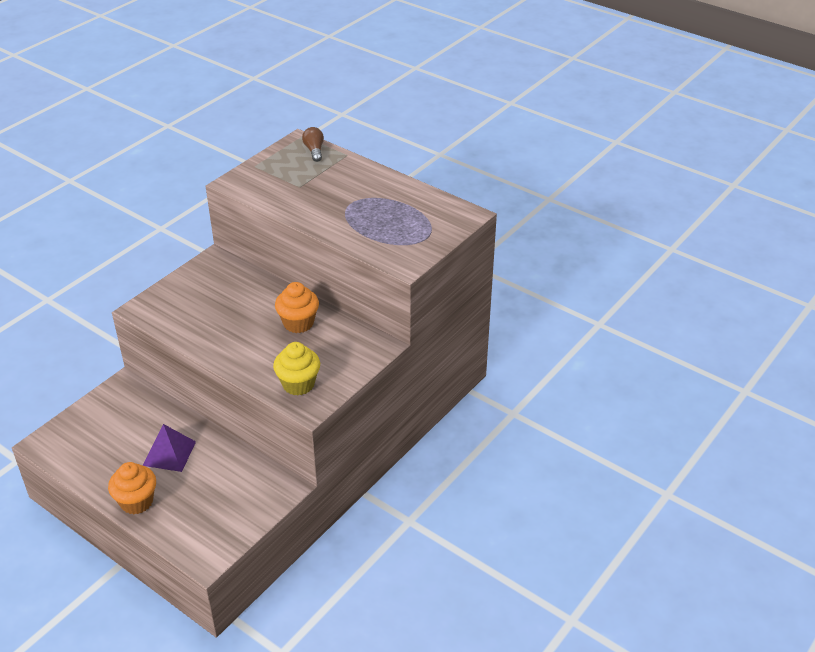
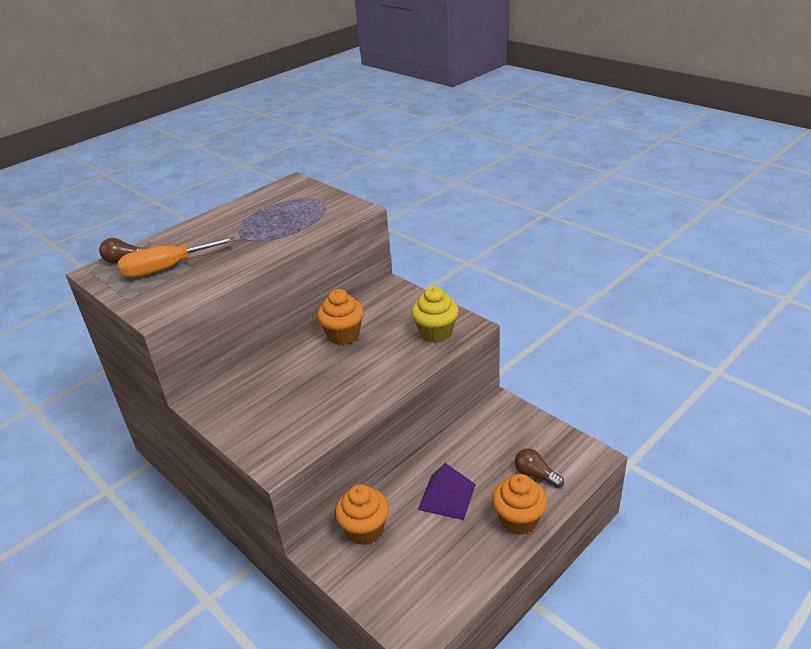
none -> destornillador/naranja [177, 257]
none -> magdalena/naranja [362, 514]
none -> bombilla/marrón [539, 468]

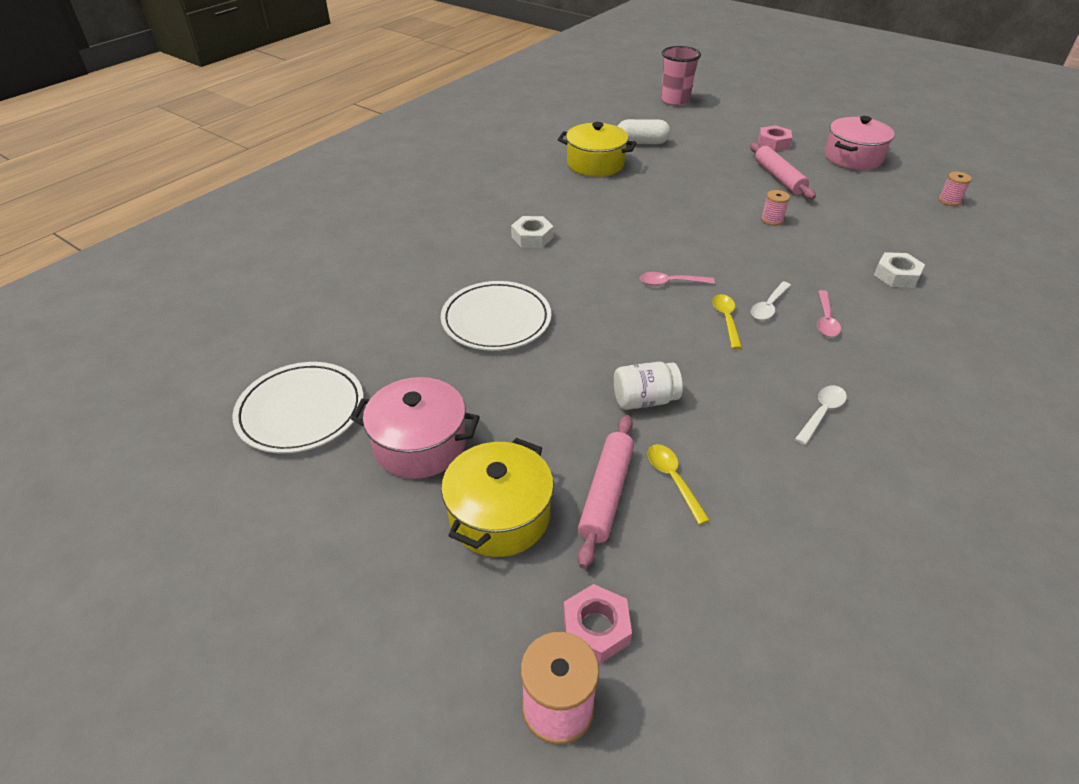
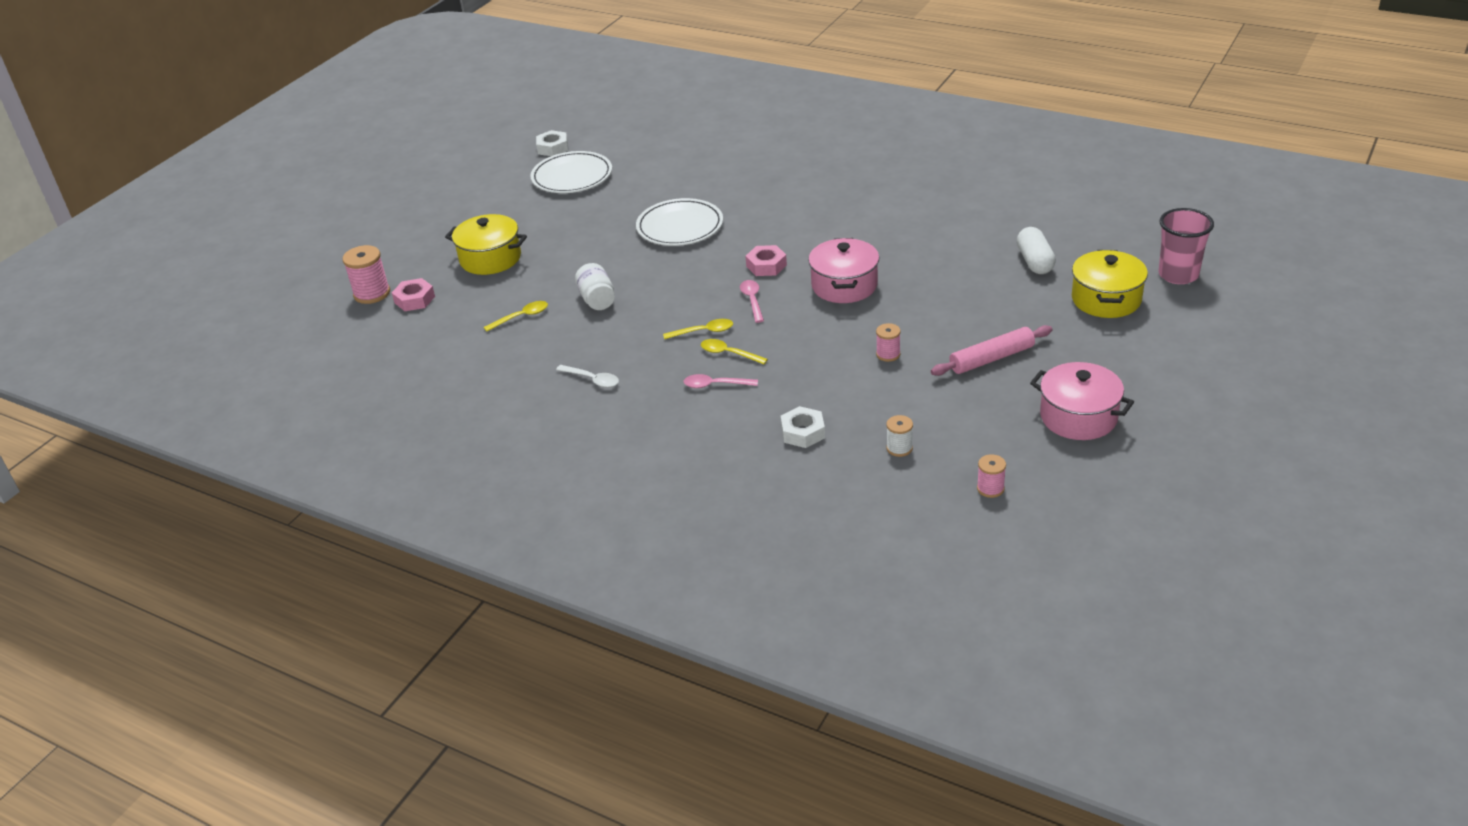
tuerca/blanco [532, 232] -> tuerca/blanco [552, 143], shifted
cuchara/blanco [771, 301] -> cuchara/amarillo [734, 351]
tuerca/rosa [775, 138] -> tuerca/rosa [766, 260], shifted
olla/rosa [415, 428] -> olla/rosa [843, 270], shifted
none -> carrete/blanco [899, 436]
olla/amarillo [597, 149] -> olla/amarillo [1110, 284], shifted
rodillo/rosa [606, 492] -> none

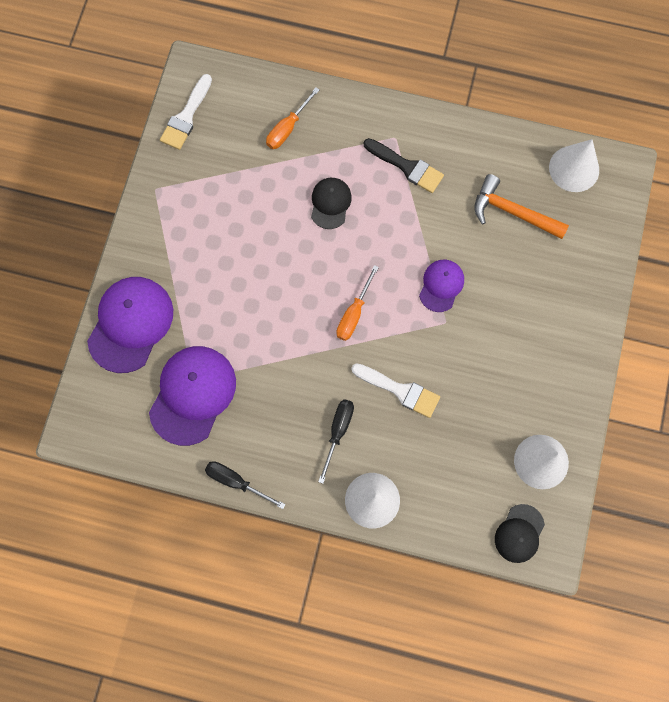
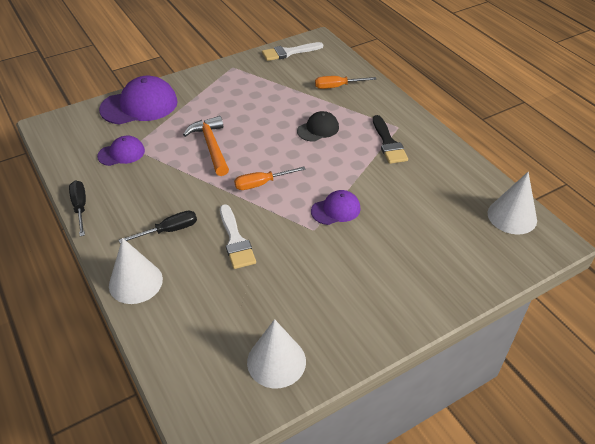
gorra/morado [192, 396] -> gorra/morado [121, 151], x0.56
martillo/naranja [521, 206] -> martillo/naranja [206, 146], shifted
gorra/negro [520, 533] -> none

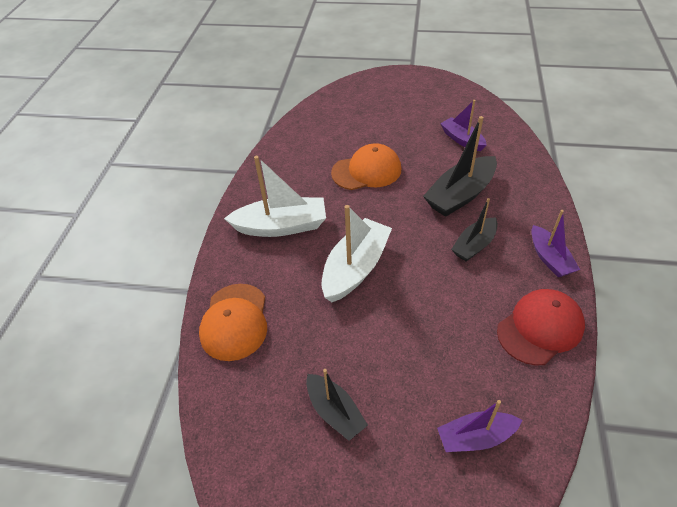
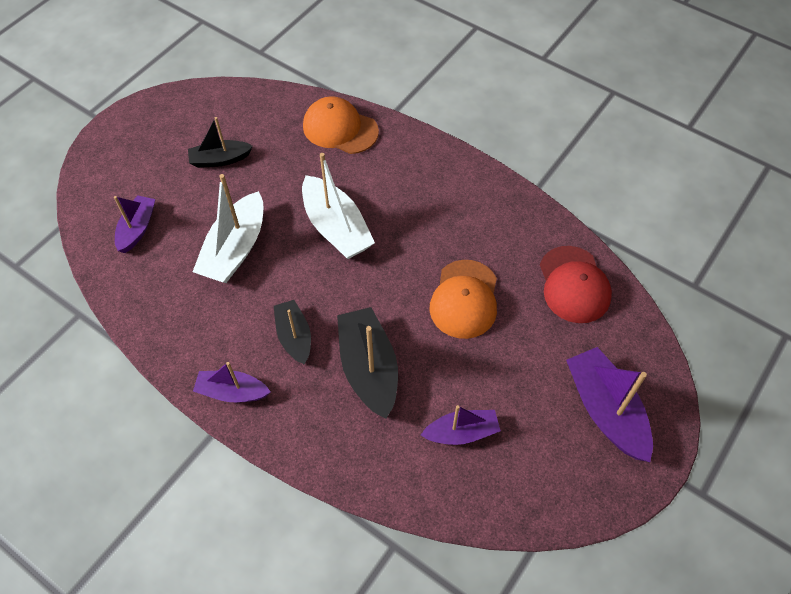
barco/blanco [275, 196] -> barco/blanco [228, 228], shifted
gorra/rojo [541, 327] -> gorra/rojo [576, 284], shifted
none -> barco/morado [609, 404]

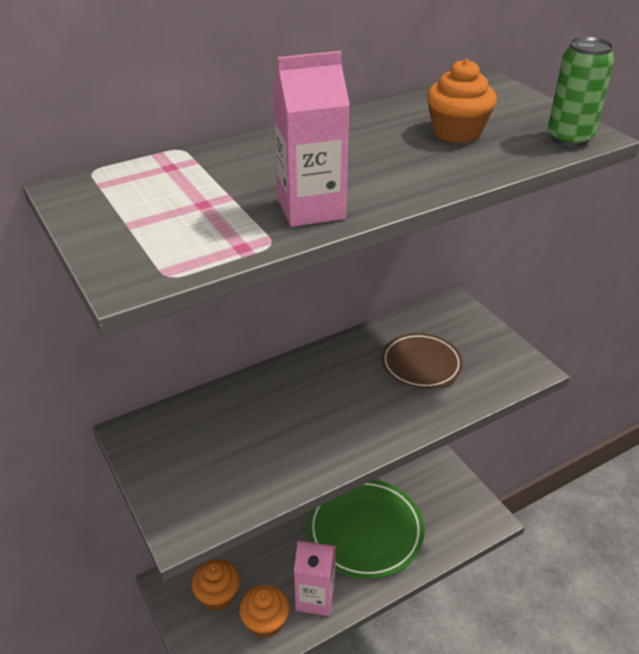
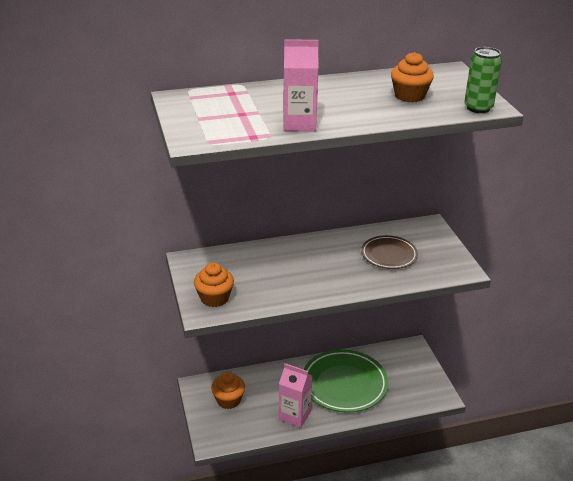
magdalena/naranja [264, 612] -> magdalena/naranja [214, 284], shifted

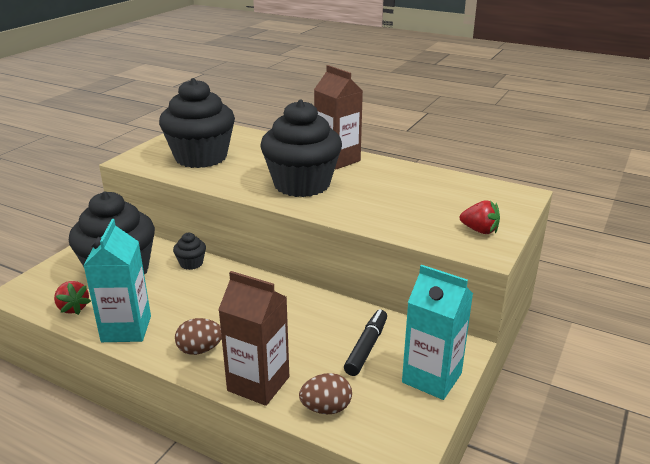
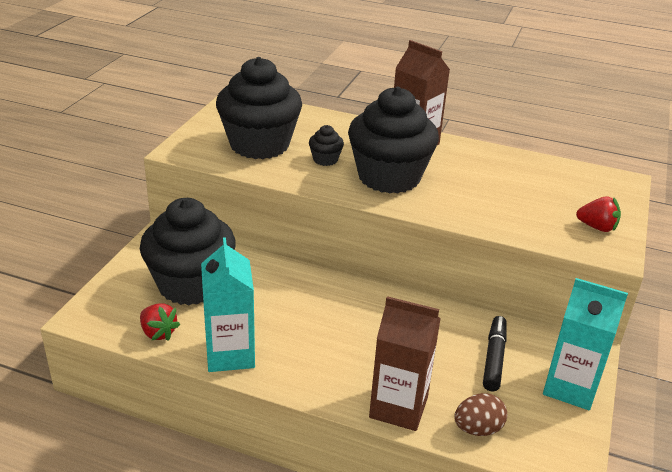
magdalena/negro [189, 251] -> magdalena/negro [326, 145], shifted
huevo/marrón [198, 336] -> none

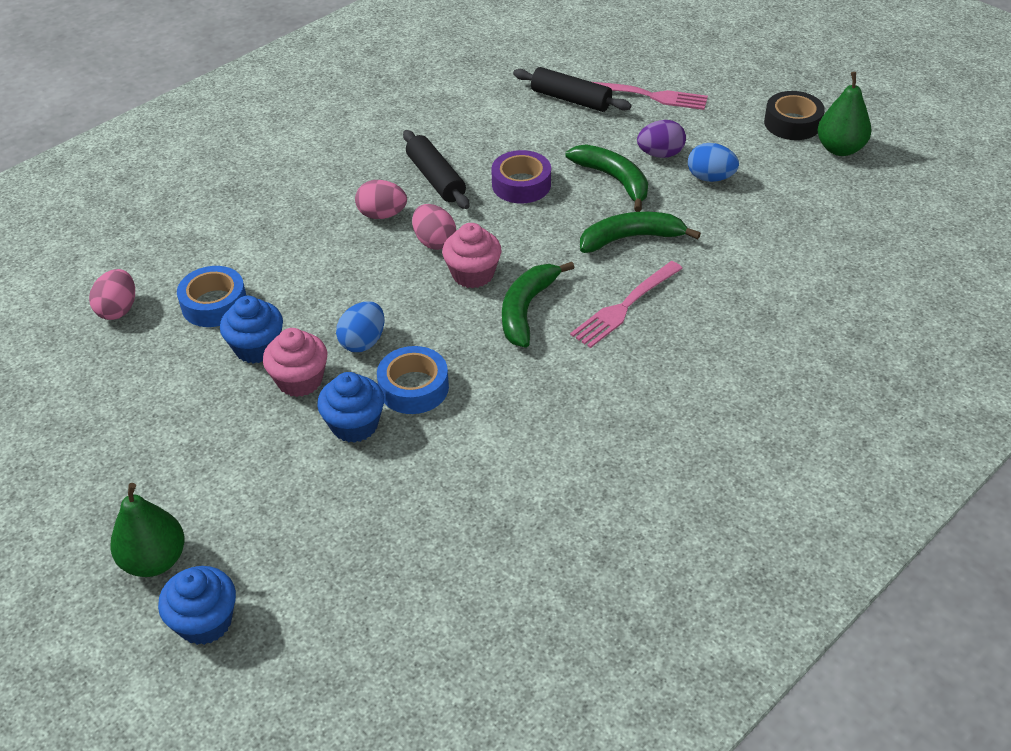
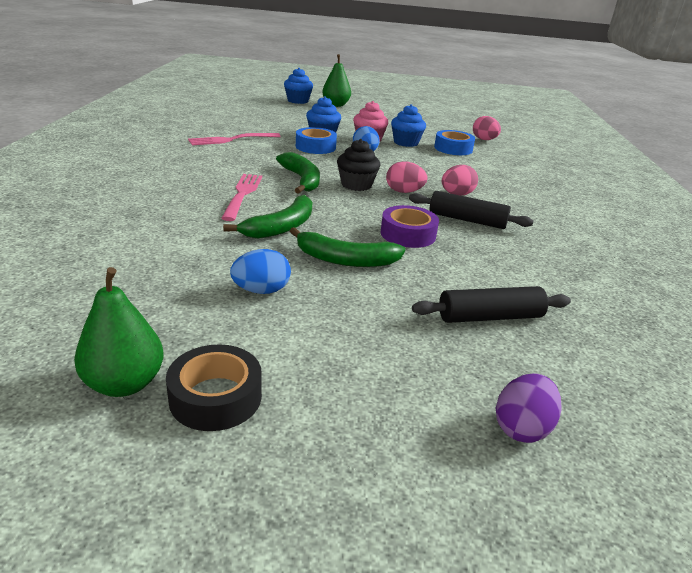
tenedor/rosa [650, 96] -> tenedor/rosa [234, 139], shifted
magdalena/rosa [471, 255] -> magdalena/negro [358, 165]
huevo/morado [661, 139] -> huevo/morado [529, 408], shifted

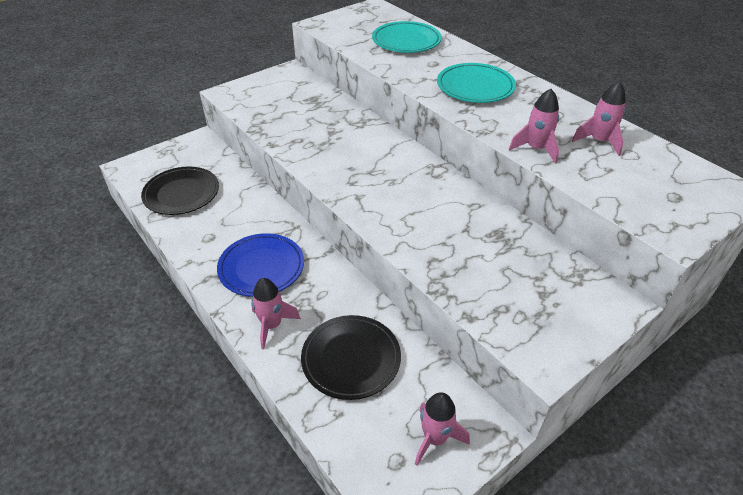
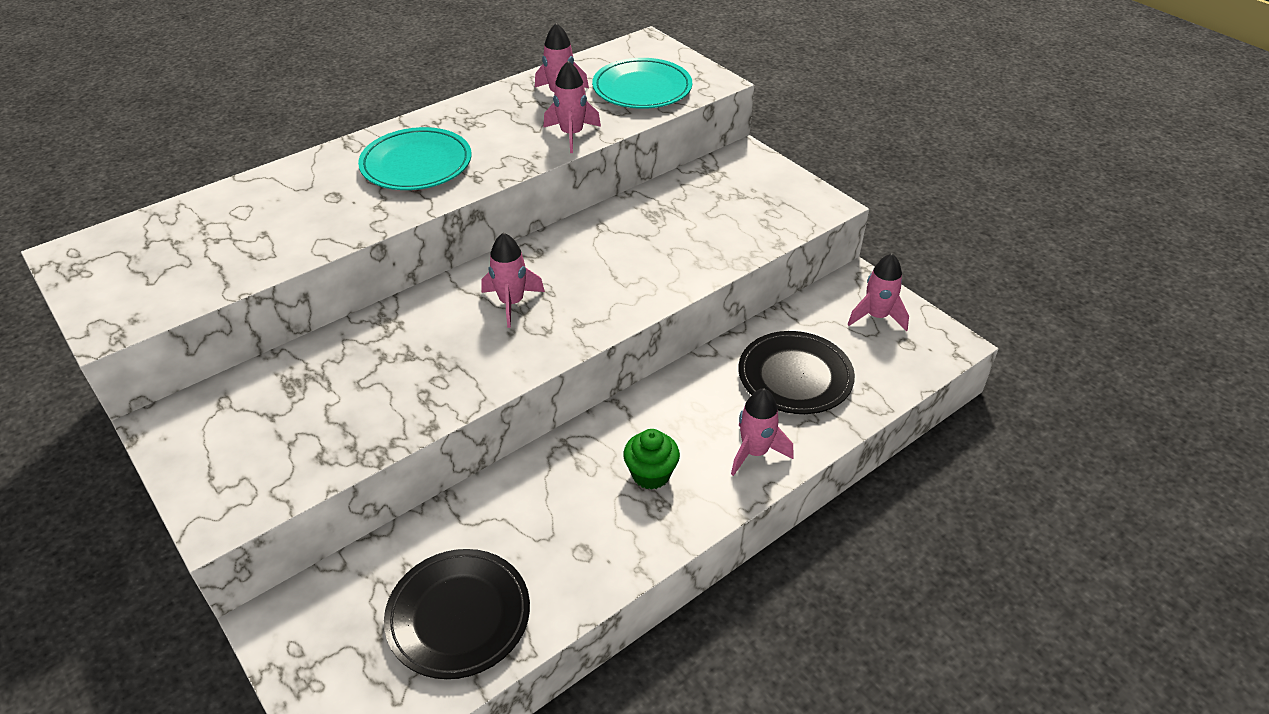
none -> cohete/rosa [513, 280]
plato/turquesa [407, 37] -> plato/turquesa [642, 83], shifted
plato/azul [260, 265] -> magdalena/verde [651, 459]

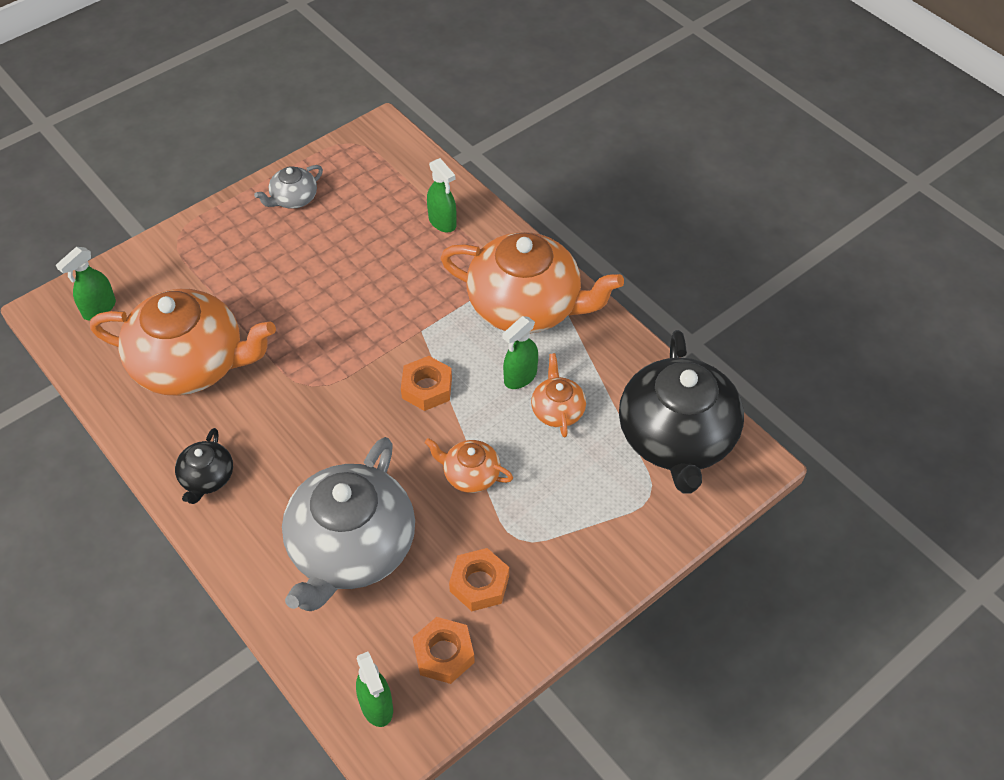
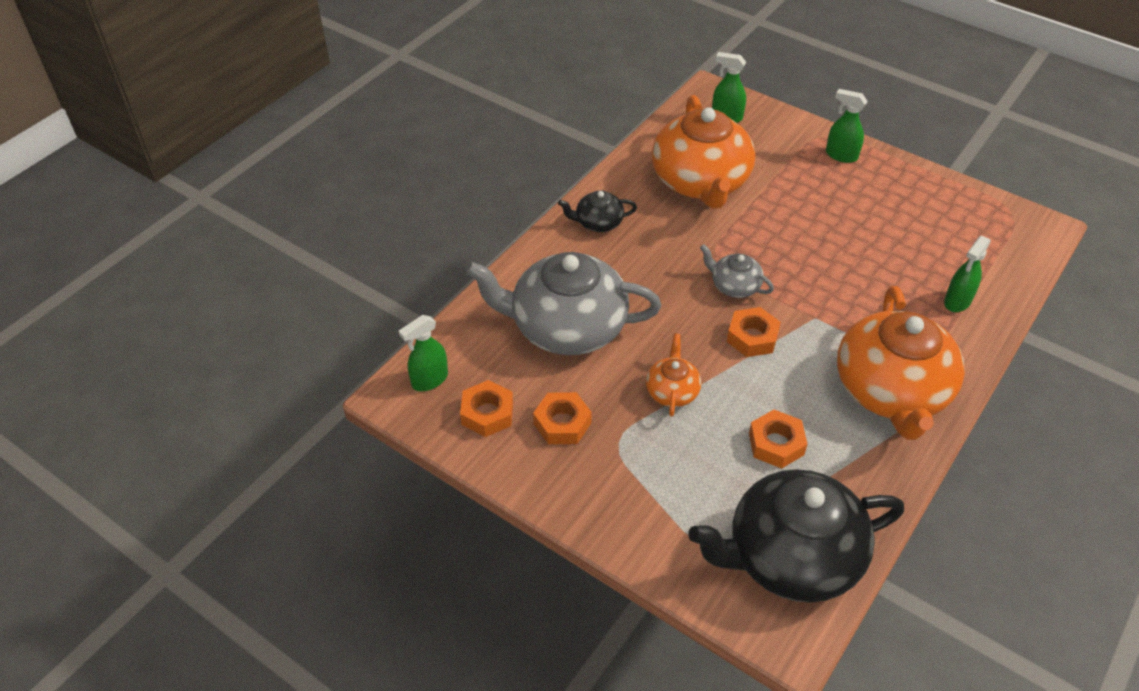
tetera/gris [288, 187] -> tetera/gris [737, 271], shifted
tetera/naranja [558, 395] -> tuerca/naranja [778, 439]
pulverizador/verde [520, 352] -> pulverizador/verde [847, 126], shifted

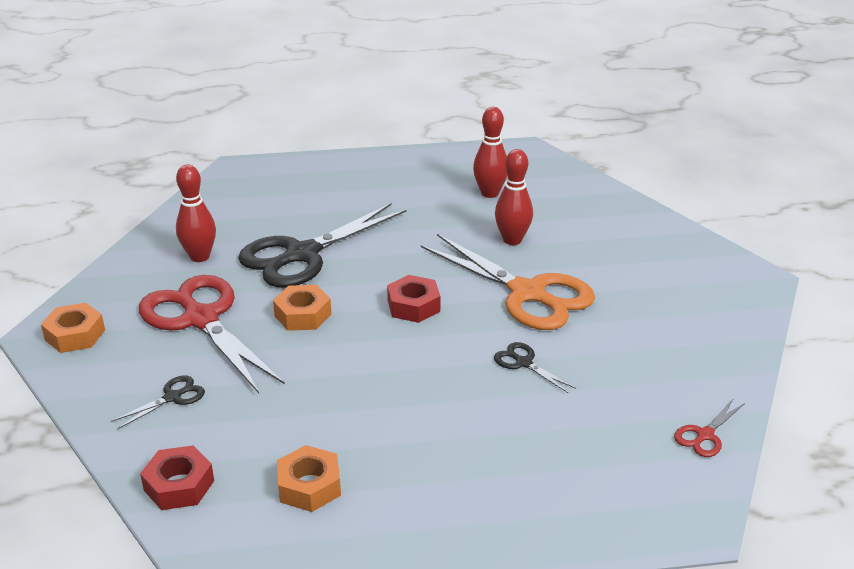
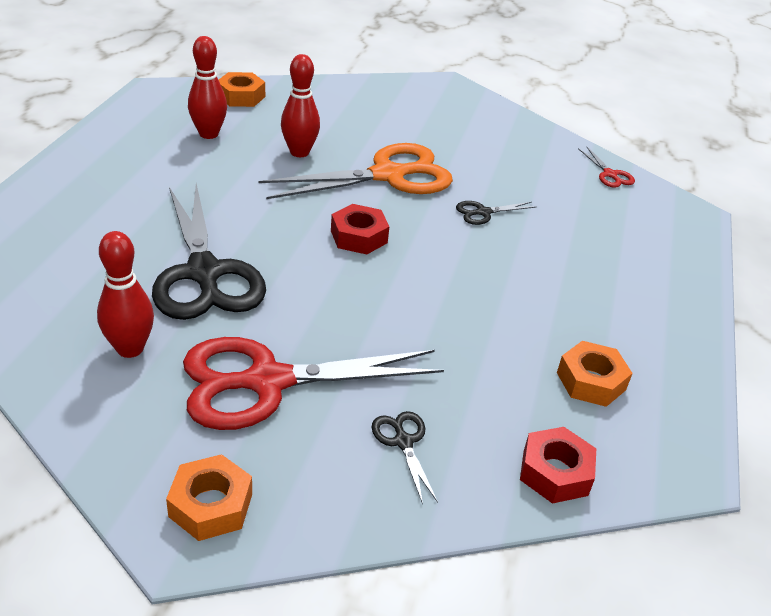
tuerca/naranja [302, 308] -> tuerca/naranja [242, 89], shifted

